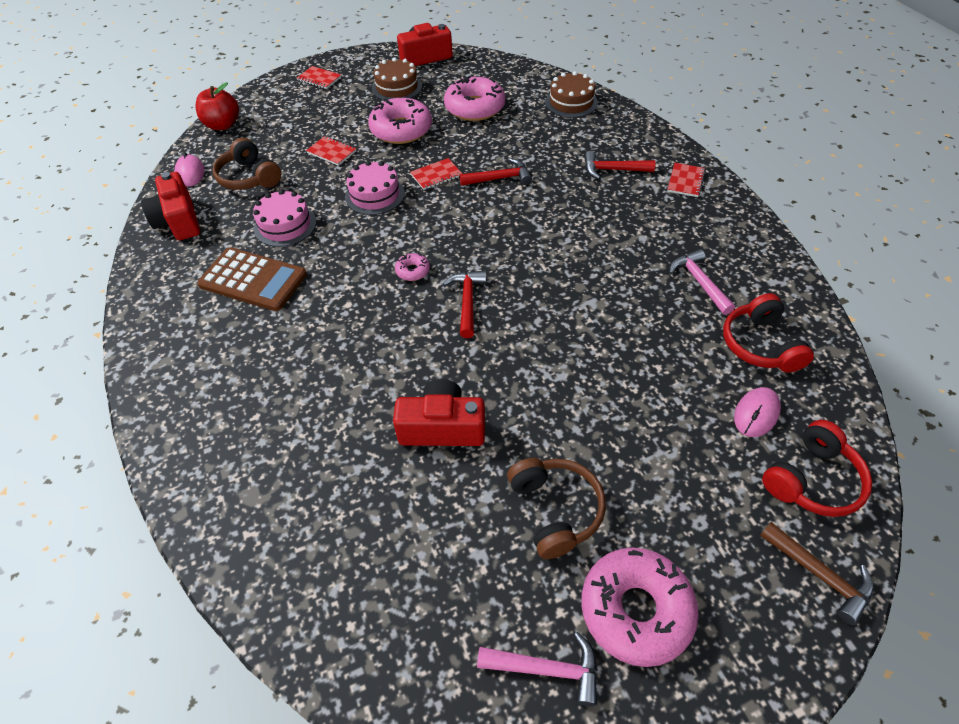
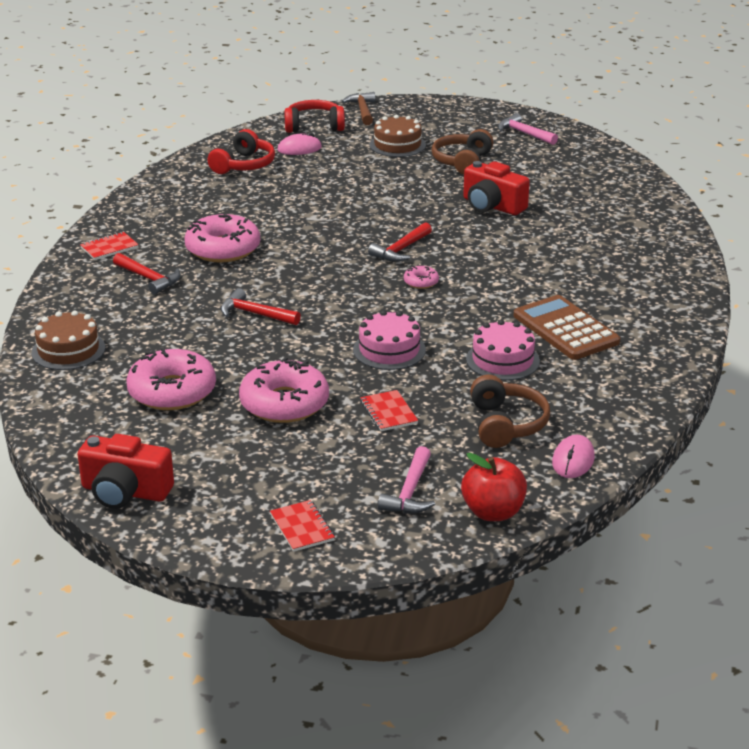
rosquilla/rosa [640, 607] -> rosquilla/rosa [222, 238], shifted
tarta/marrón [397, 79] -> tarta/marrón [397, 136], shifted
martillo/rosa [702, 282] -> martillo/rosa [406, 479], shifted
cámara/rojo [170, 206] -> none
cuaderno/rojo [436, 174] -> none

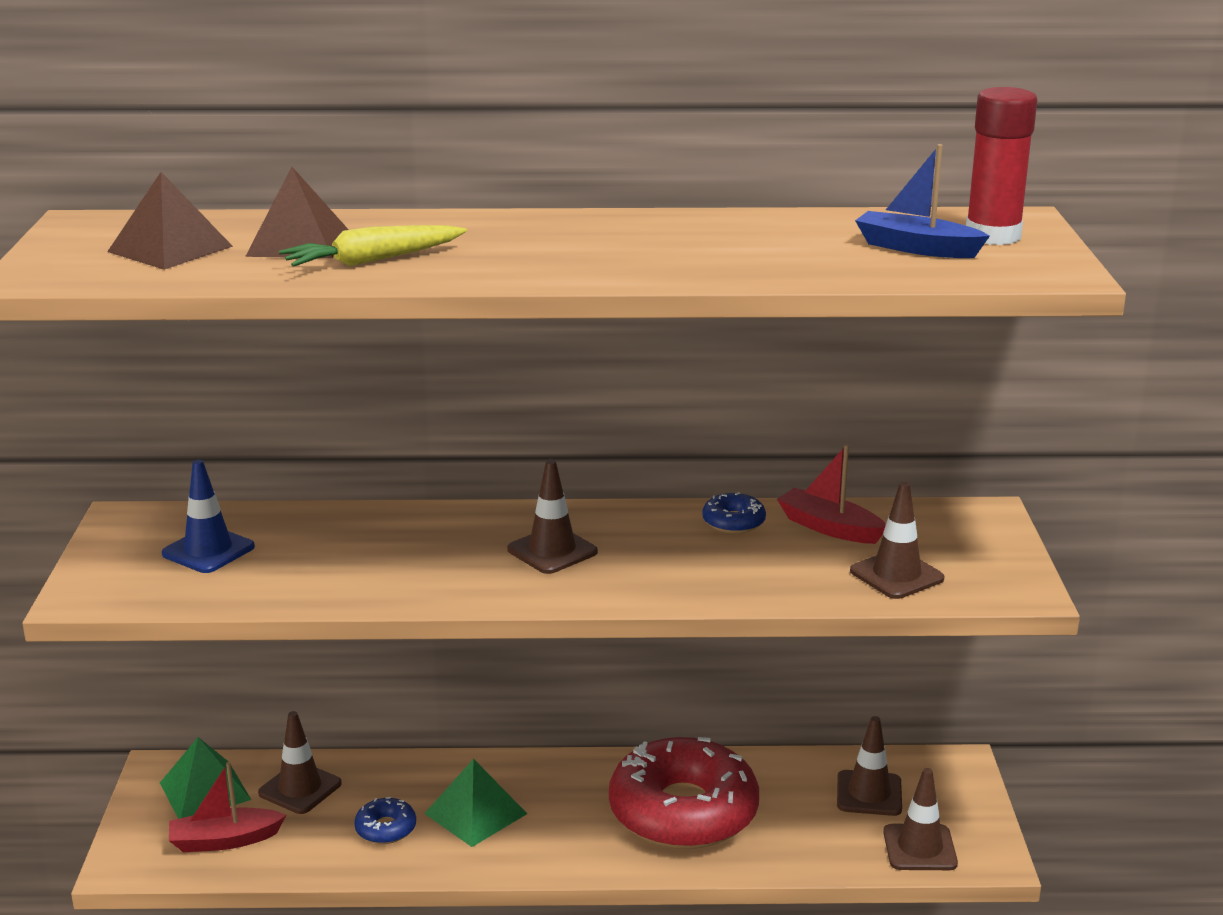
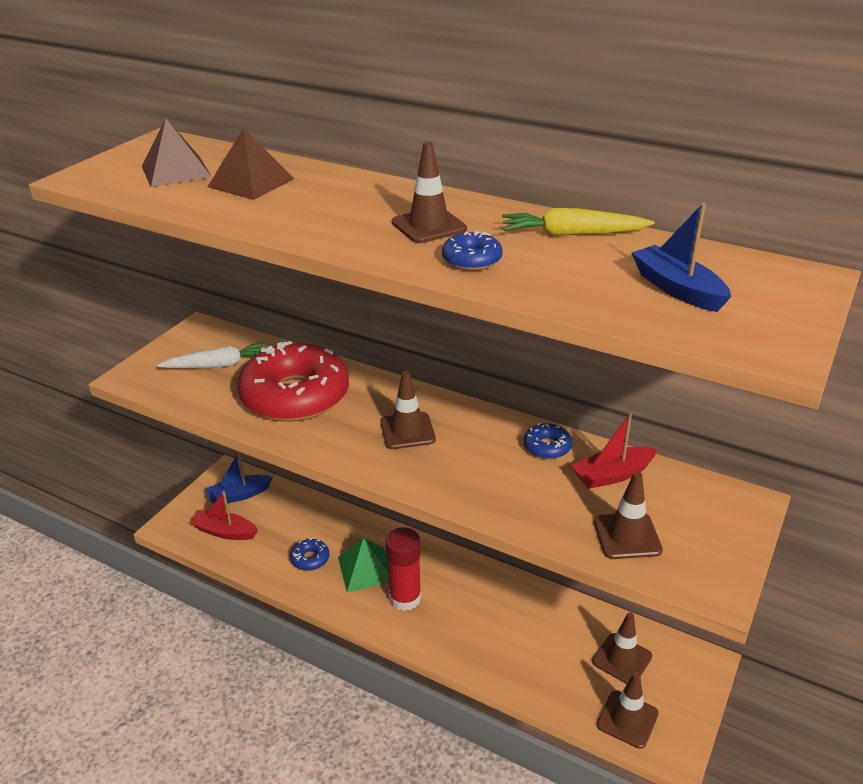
cono de tráfico/azul [208, 516] -> zanahoria/blanco [212, 355]
pirámide/verde [205, 778] -> barco/azul [239, 478]
rosquilla/rojo [684, 793] -> rosquilla/rojo [293, 381], shifted
barra de pegamento/rojo [1001, 166] -> barra de pegamento/rojo [403, 569], shifted
cono de tráfico/marrón [300, 762] -> cono de tráfico/marrón [429, 192], shifted
none -> rosquilla/azul [472, 251]
zanahoria/amarillo [373, 246] -> zanahoria/amarillo [578, 222], shifted
barco/rojo [831, 494] -> barco/rojo [614, 451], 90 degrees counterclockwise

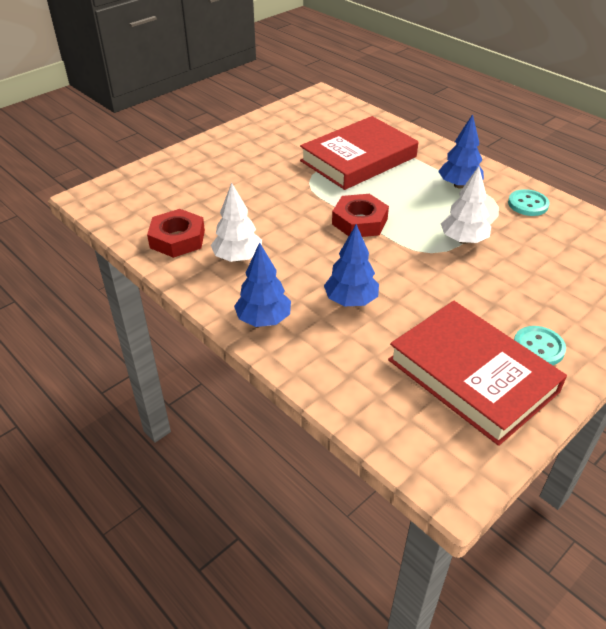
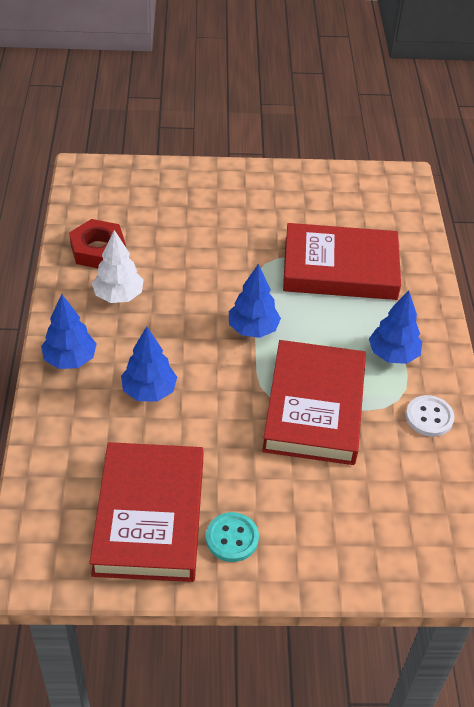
tuerca/rojo [360, 215] -> árbol/azul [255, 301]
árbol/blanco [466, 205] -> libro/rojo [314, 402]
botón/turquesa [529, 202] -> botón/blanco [430, 416]

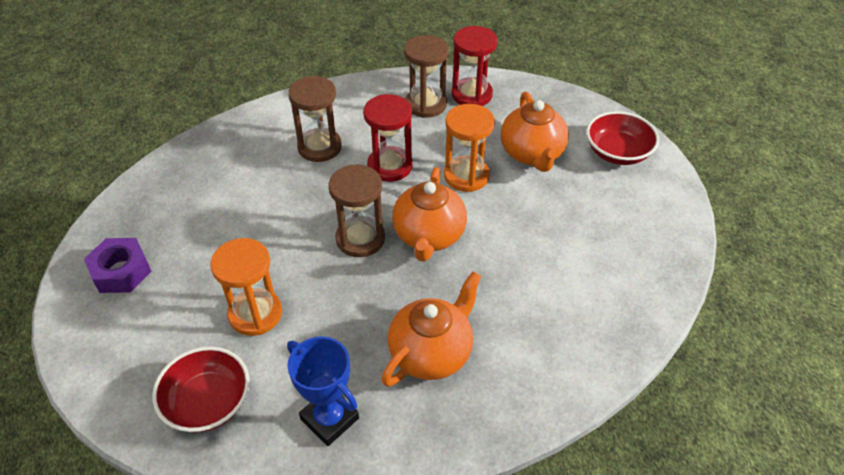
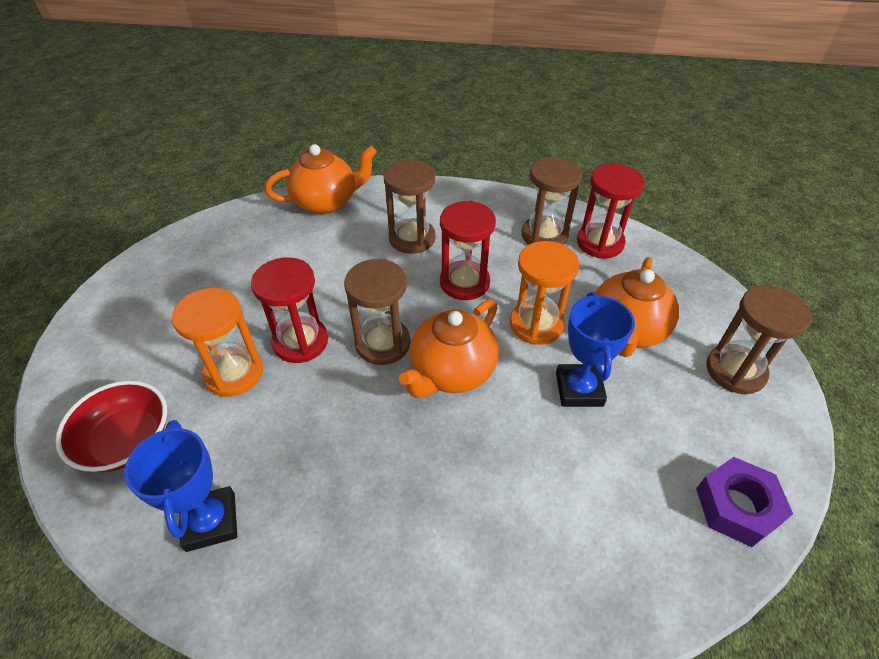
none -> reloj de arena/rojo [289, 310]
tetera/naranja [431, 329] -> tetera/naranja [321, 179], shifted
none -> trofeo/azul [595, 349]
tuerca/morado [117, 265] -> tuerca/morado [744, 502], shifted
cuenco/rojo [622, 138] -> reloj de arena/marrón [759, 339]

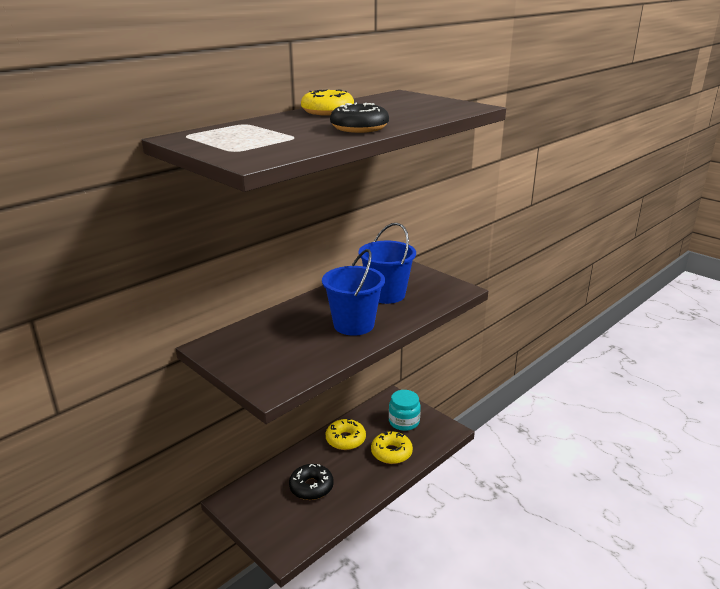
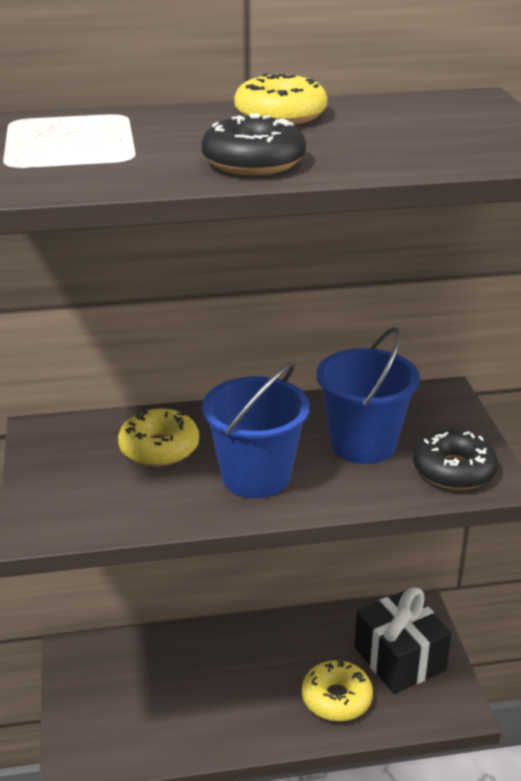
rosquilla/amarillo [346, 434] -> rosquilla/amarillo [158, 437], shifted
tarro/turquesa [405, 410] -> regalo/negro [403, 640]
rosquilla/negro [311, 482] -> rosquilla/negro [455, 459], shifted

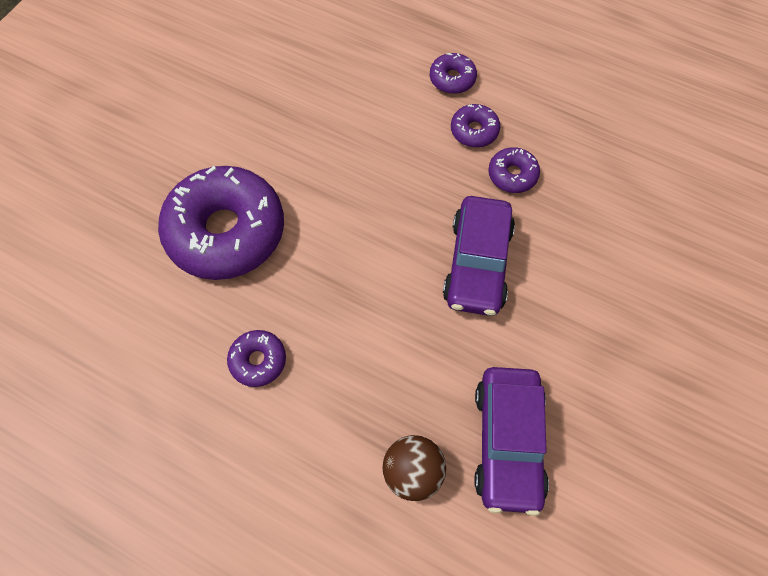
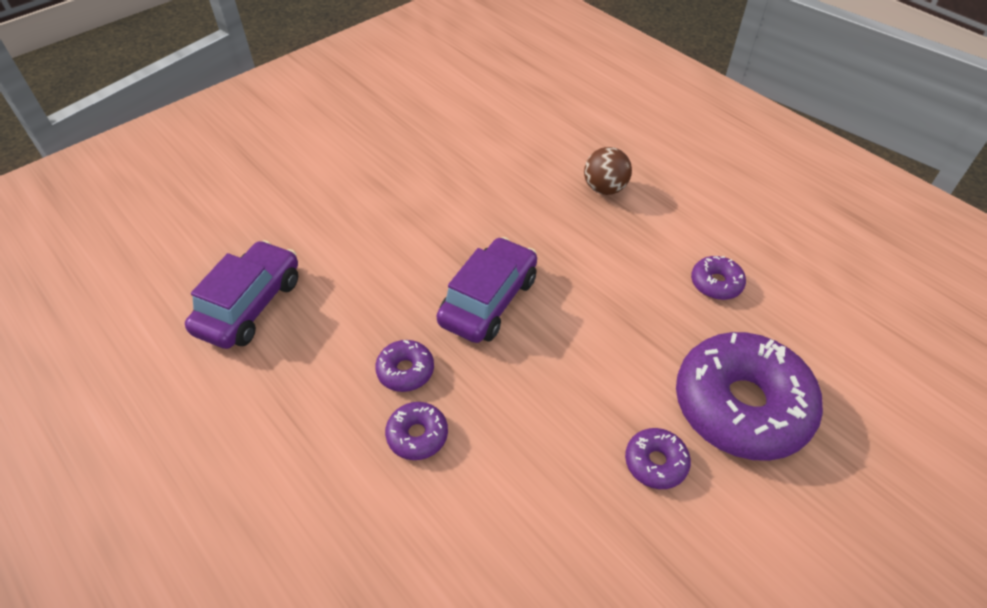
coche/morado [511, 441] -> coche/morado [241, 294], shifted
rosquilla/morado [453, 73] -> rosquilla/morado [658, 458], shifted

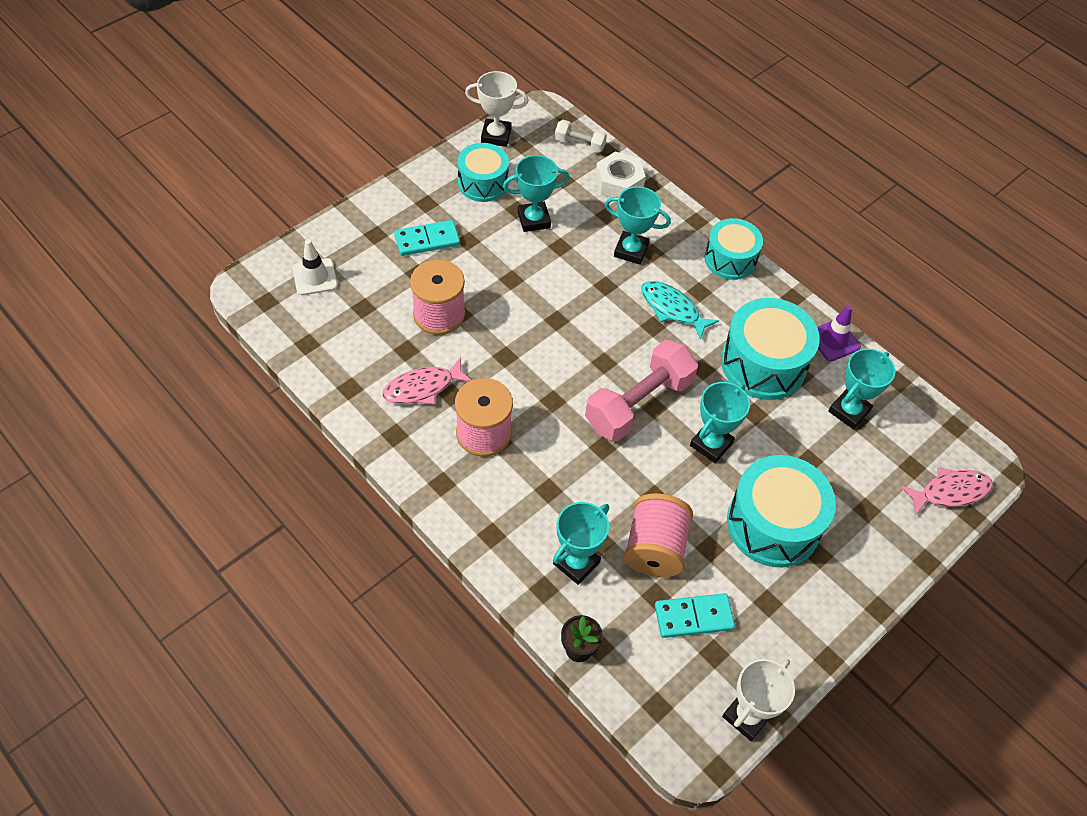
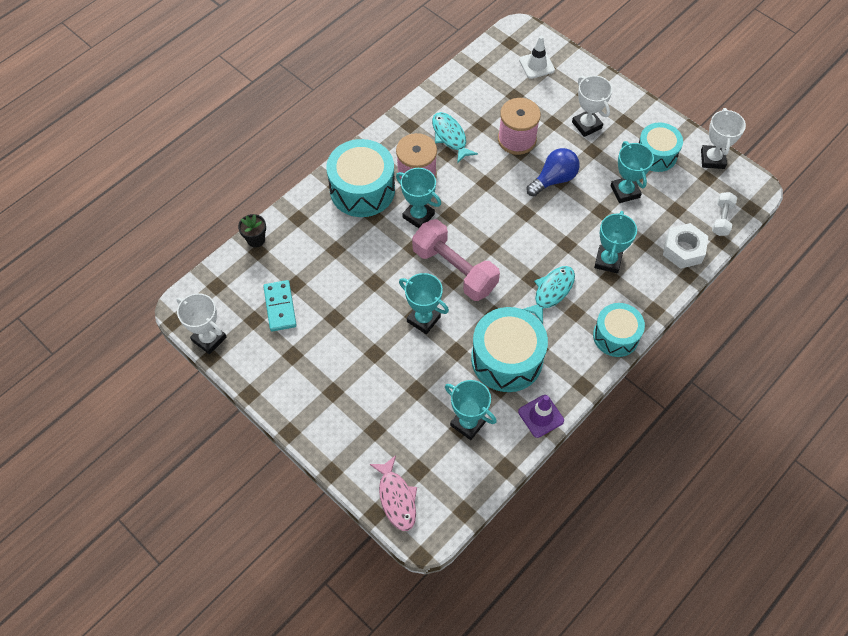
tambor/turquesa [781, 511] -> tambor/turquesa [360, 178], shifted
trofeo/turquesa [581, 543] -> trofeo/turquesa [418, 198], shifted
pez/rosa [426, 381] -> pez/turquesa [455, 137]
none -> bombilla/azul [553, 172]
ficha de dominó/turquesa [427, 238] -> trofeo/blanco [592, 106]
carrete/rosa [658, 535] -> none

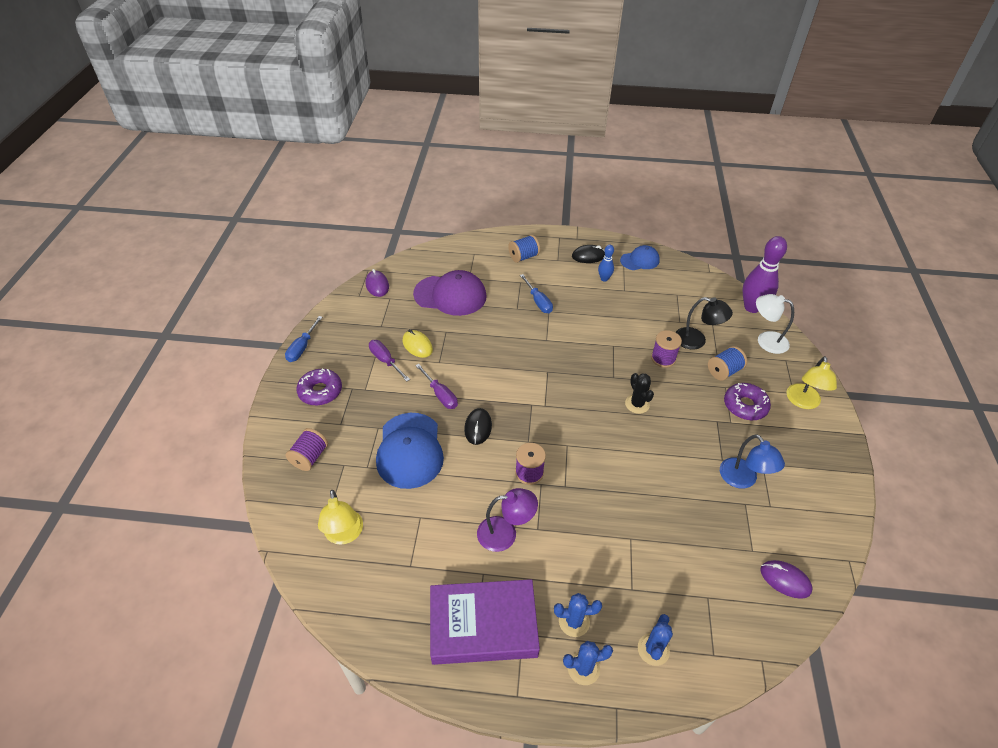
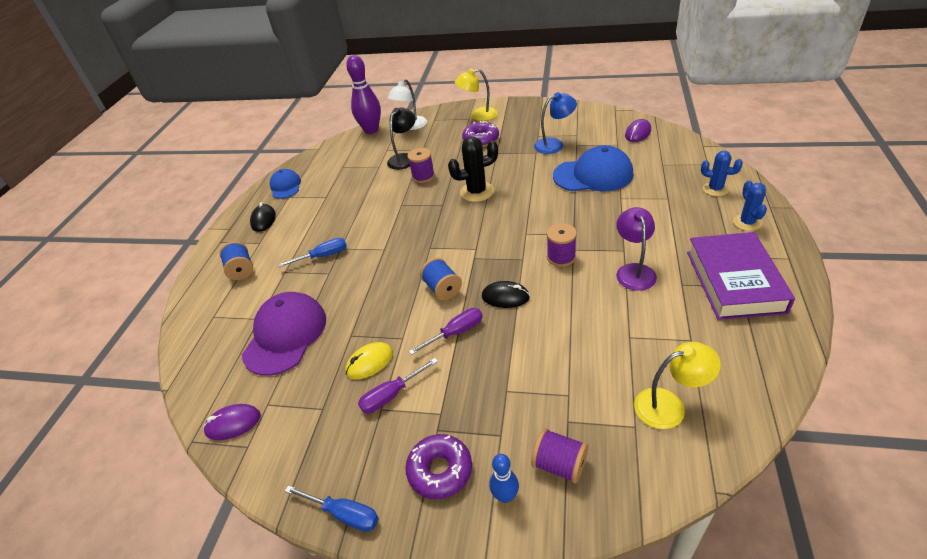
carrete/azul [727, 363] -> carrete/azul [441, 279], shifted
cactus/negro [639, 393] -> cactus/negro [473, 169], x1.51
lámpara/amarillo [811, 382] -> lámpara/amarillo [476, 95], 150 degrees clockwise
bolo/azul [606, 263] -> bolo/azul [504, 478], shifted
gorra/azul [410, 451] -> gorra/azul [593, 168], shifted
cactus/azul [578, 615] -> none

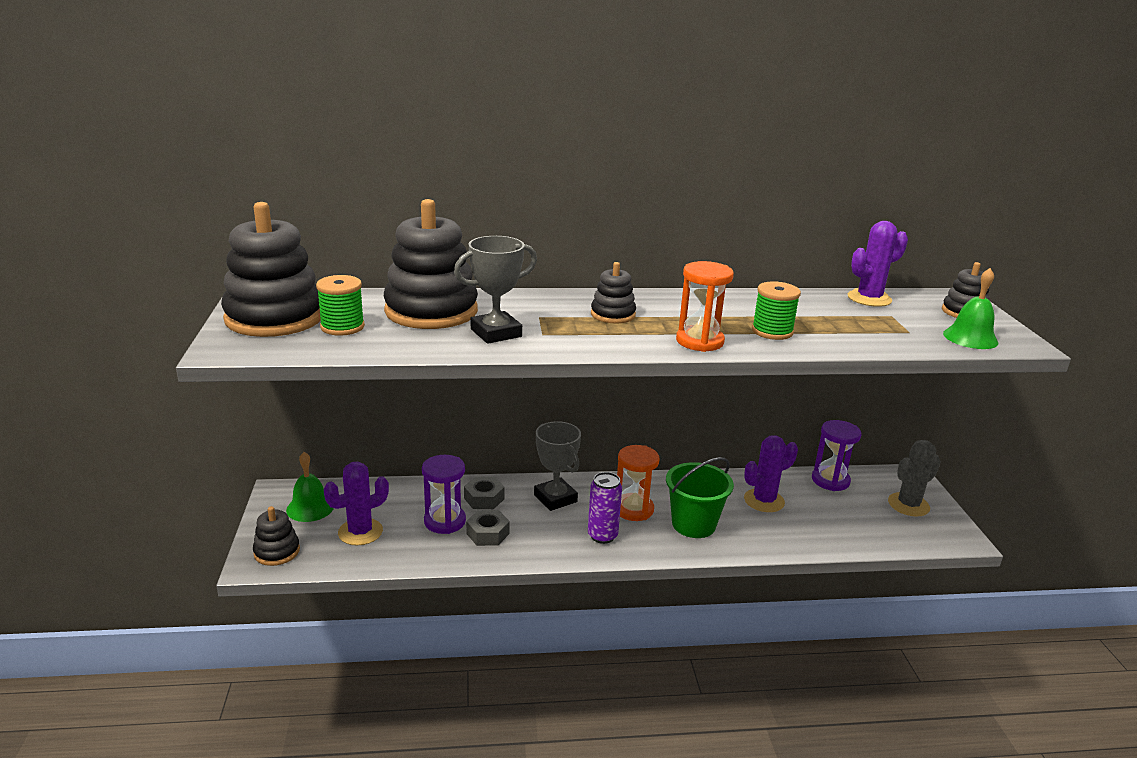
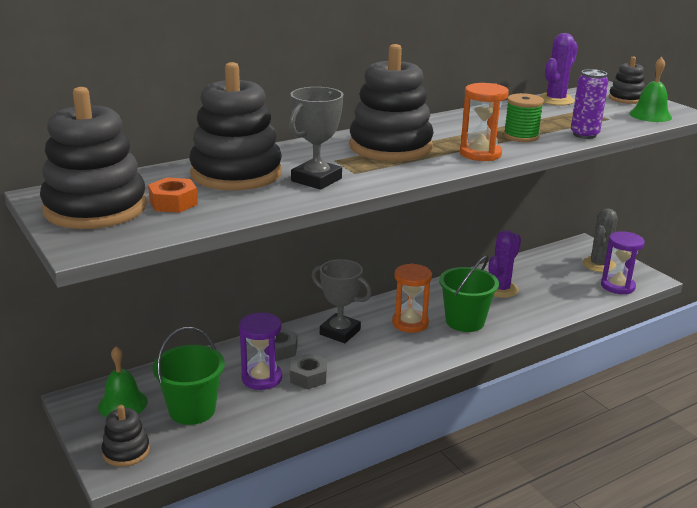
carrete/verde [340, 305] -> tuerca/naranja [173, 195]
cactus/morado [356, 503] -> balde/verde [189, 376]
juguete apilable/negro [613, 292] -> juguete apilable/negro [391, 102], x2.02
lata/morado [605, 508] -> lata/morado [589, 104], shifted
reloj de arena/morado [836, 455] -> reloj de arena/morado [623, 262], shifted

